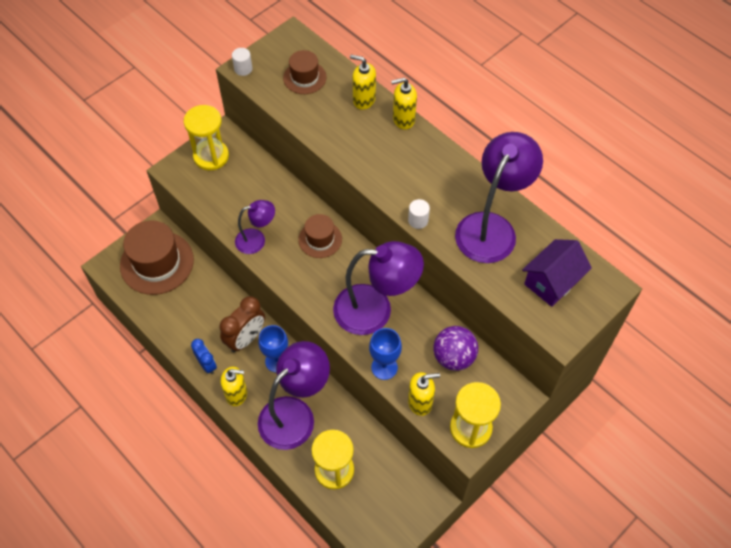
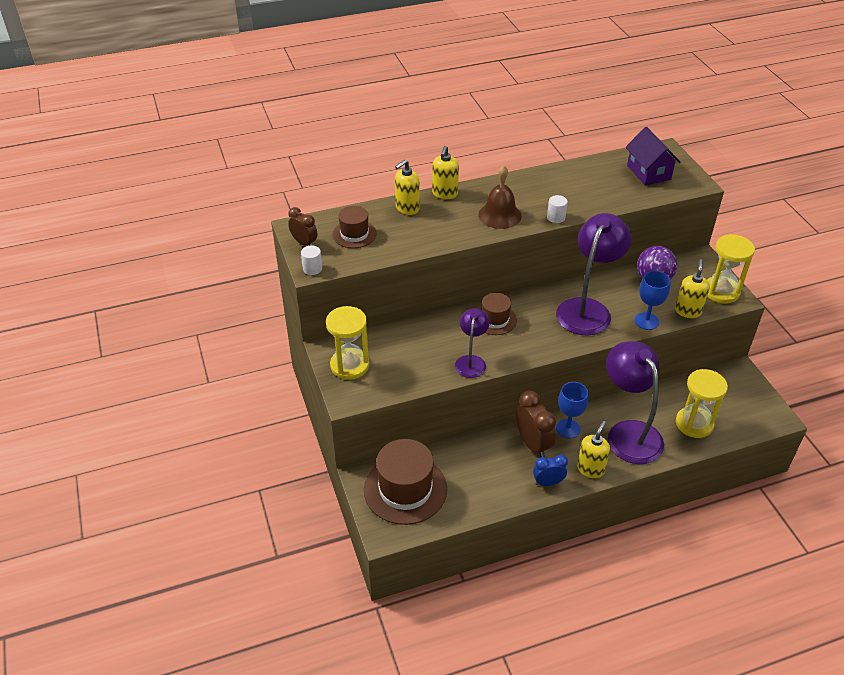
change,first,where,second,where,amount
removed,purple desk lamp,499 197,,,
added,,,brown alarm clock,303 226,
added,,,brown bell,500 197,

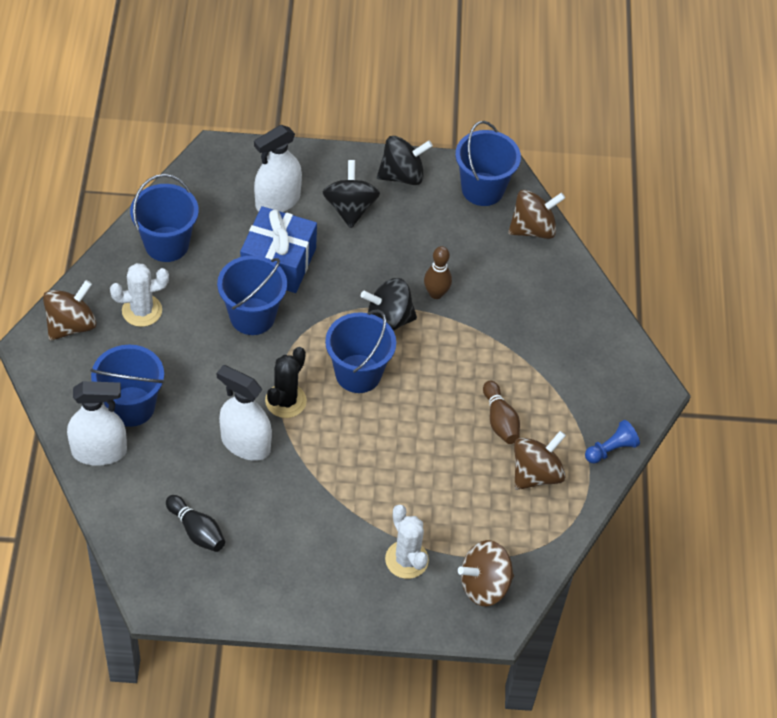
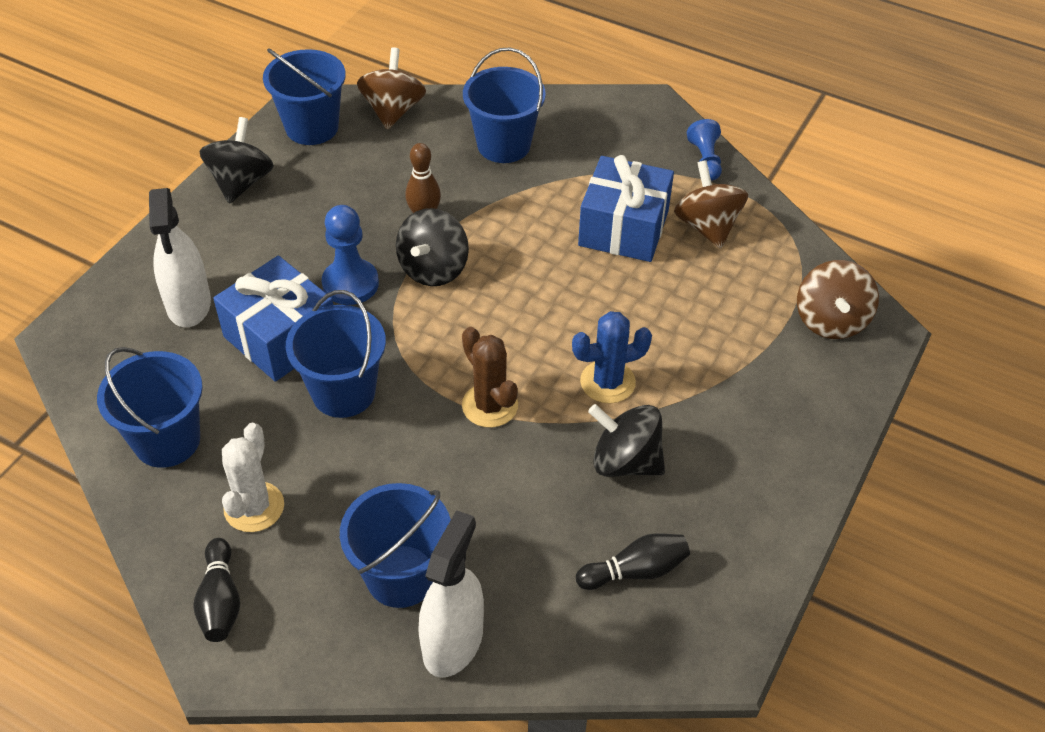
change,first,where,second,where,amount
replaced,brown whirligig,69 310,ebony tenpin,216 590,
removed,white sprayer,244 413,,,
recoloured,ebony prickly plant,286 382,brown prickly plant,490 377,
moved,ebony whirligig,351 194,,626 440,
moved,royal blue sand bucket,360 351,,504 105,
removed,white prickly plant,407 542,,,
replaced,brown tenpin,501 412,royal blue wrapped gift,626 208,
added,,,royal blue pawn,350 255,
added,,,royal blue prickly plant,612 357,

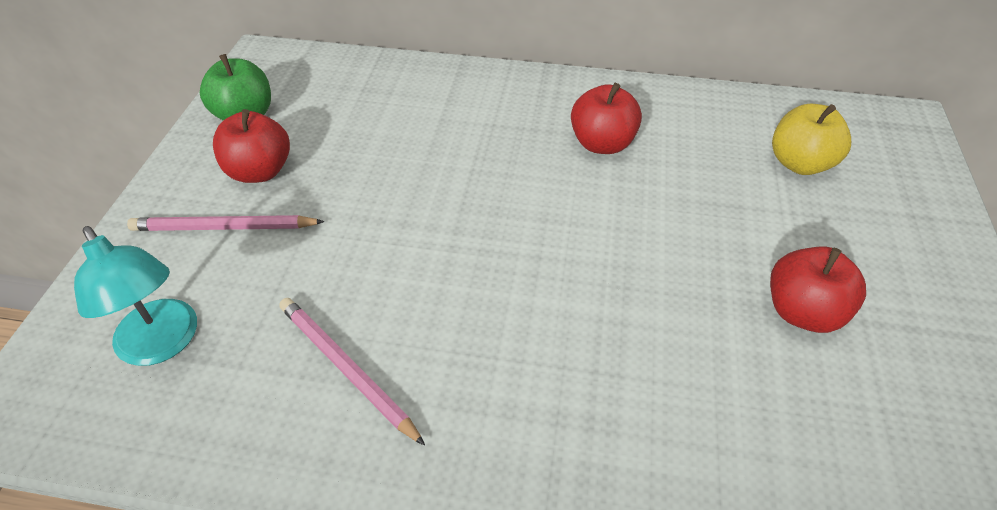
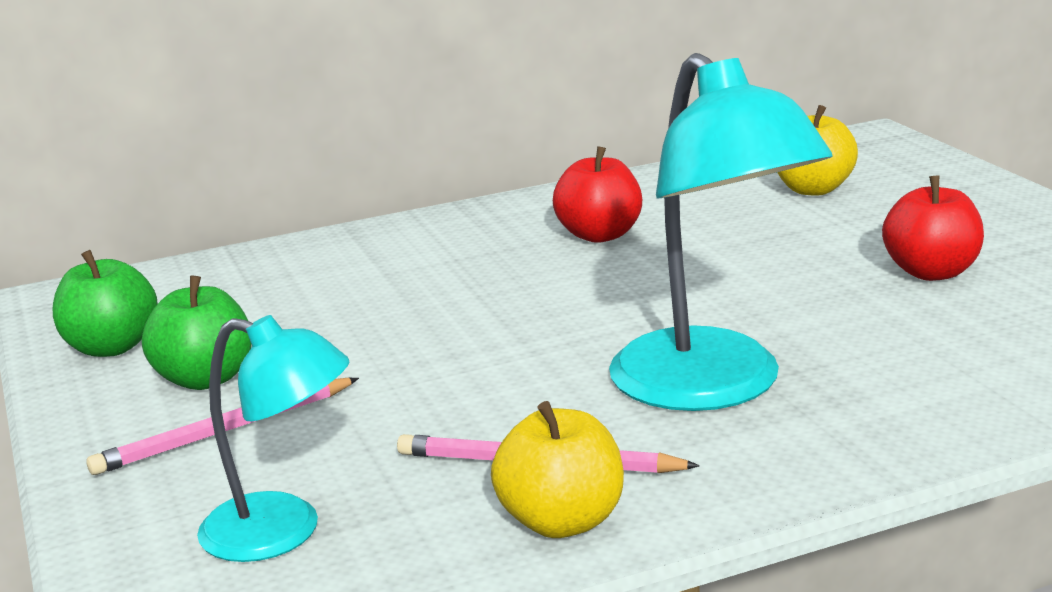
change,first,where,second,where,amount
recoloured,crimson apple fruit,251 146,emerald apple fruit,197 333,
added,,,golden apple fruit,557 469,
added,,,turquoise desk lamp,721 232,

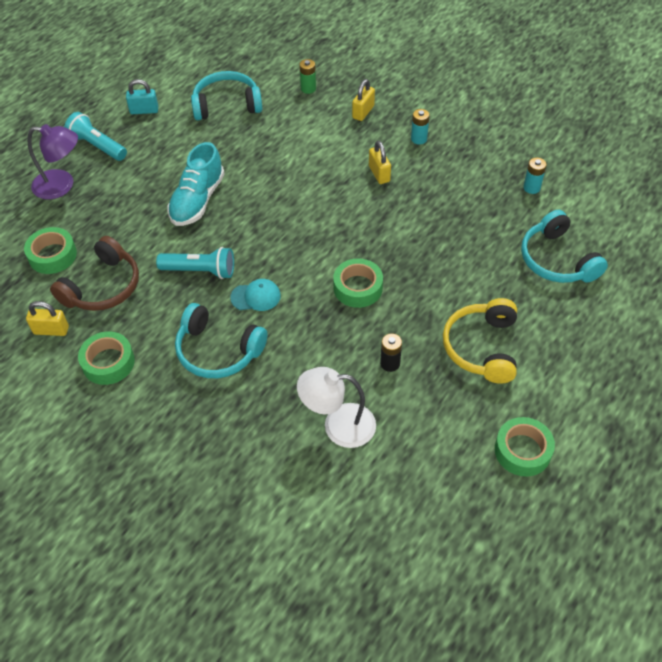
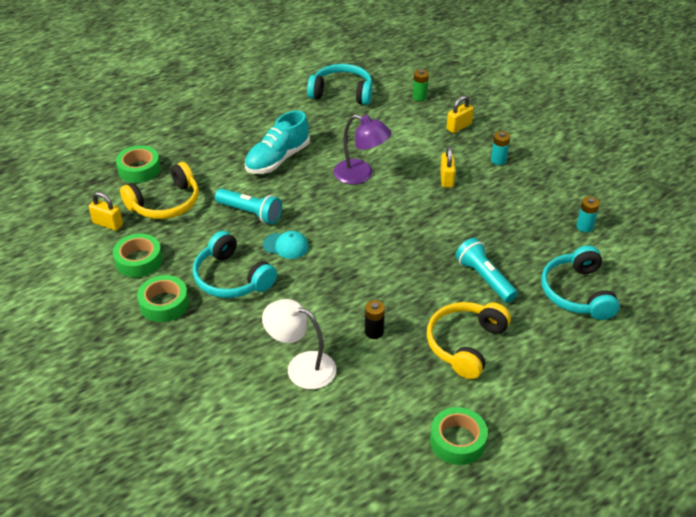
change,first,where,second,where,amount
moved,purple desk lamp,53 161,,362 149,
recoloured,brown headset,94 273,golden headset,159 190,
moved,turquoise flashlight,95 136,,486 270,
removed,turquoise padlock,142 96,,,
moved,emerald roll of tape,358 283,,163 298,

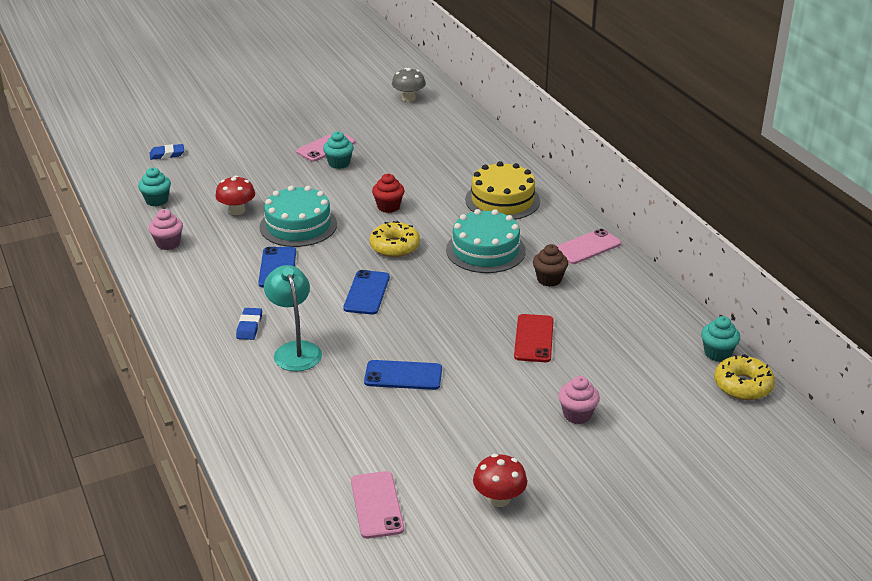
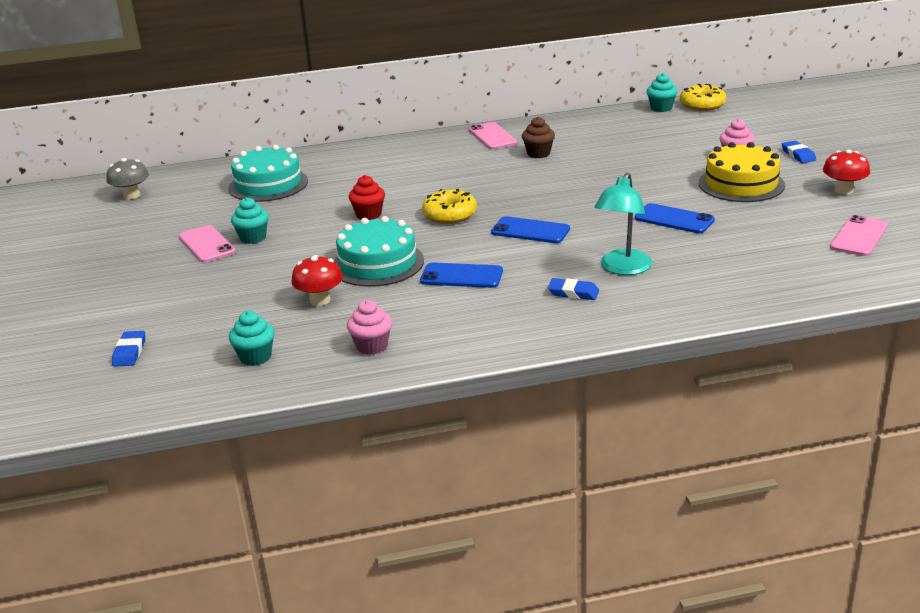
change,first,where,second,where,amount
turned,turquoise desk lamp,293 318,,623 223,60 degrees counterclockwise
turned,pink phone,377 505,,859 235,60 degrees counterclockwise
turned,royal blue phone,403 375,,675 218,75 degrees counterclockwise
moved,turquoise cake,486 241,,268 173,
moved,golden cake,502 190,,742 172,
removed,crimson phone,534 338,,,
added,,,royal blue eraser,799 152,

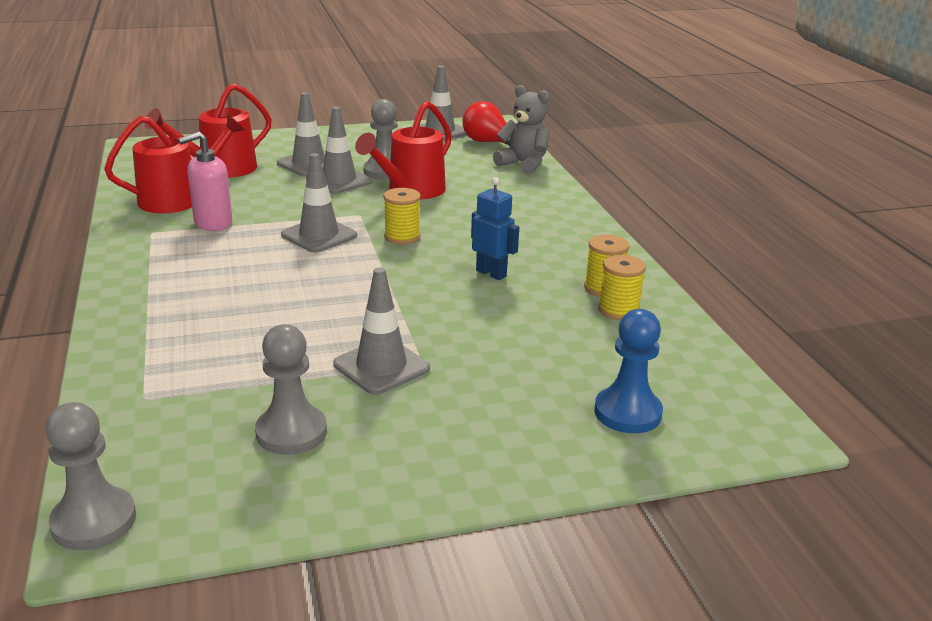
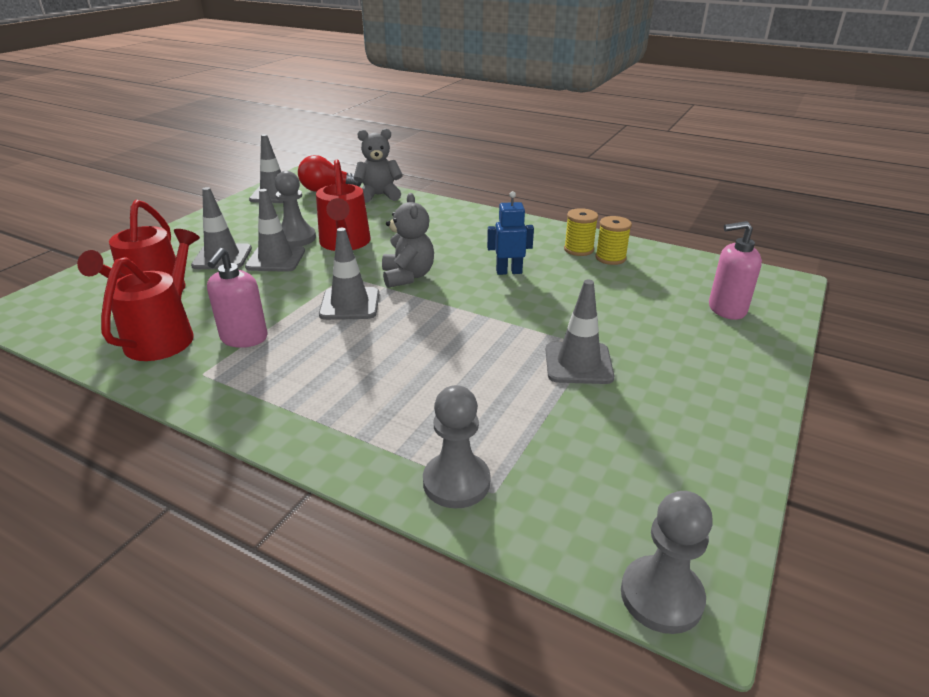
change,first,where,second,where,amount
moved,ash-grey pawn,291 389,,457 447,
replaced,golden reel of thread,402 216,ash-grey teddy,408 240,
replaced,royal blue pawn,628 371,pink soap pump,735 270,

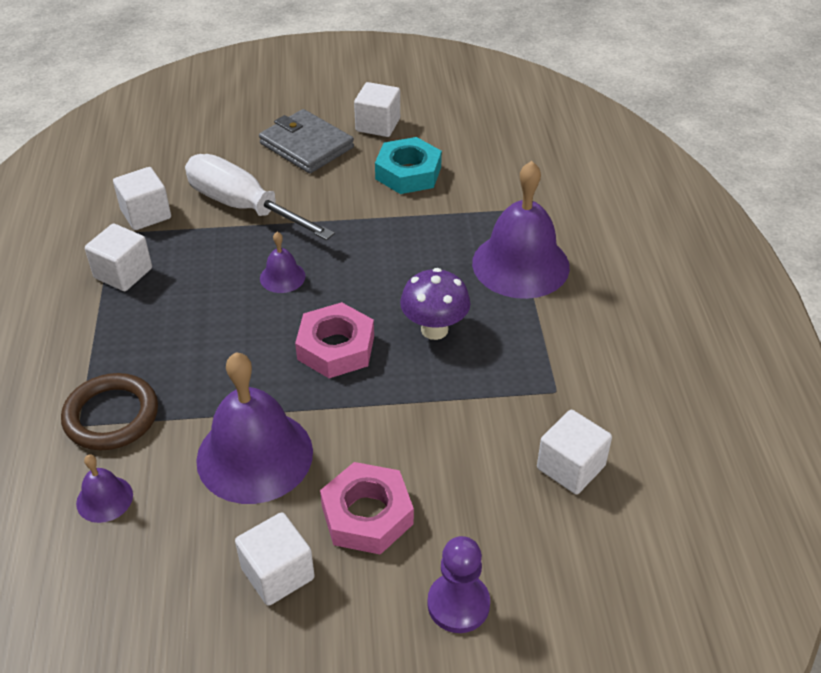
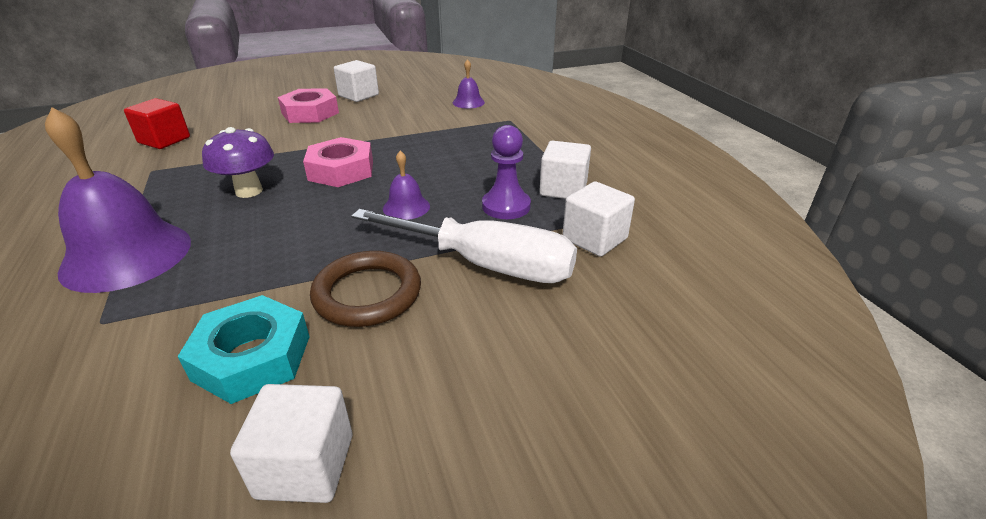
change,first,where,second,where,amount
moved,brown hoop,109 411,,365 289,
removed,purple bell,254 428,,,
removed,ash-grey wallet,306 141,,,
moved,purple pawn,458 584,,506 172,
recoloured,white cube,574 452,crimson cube,157 123,

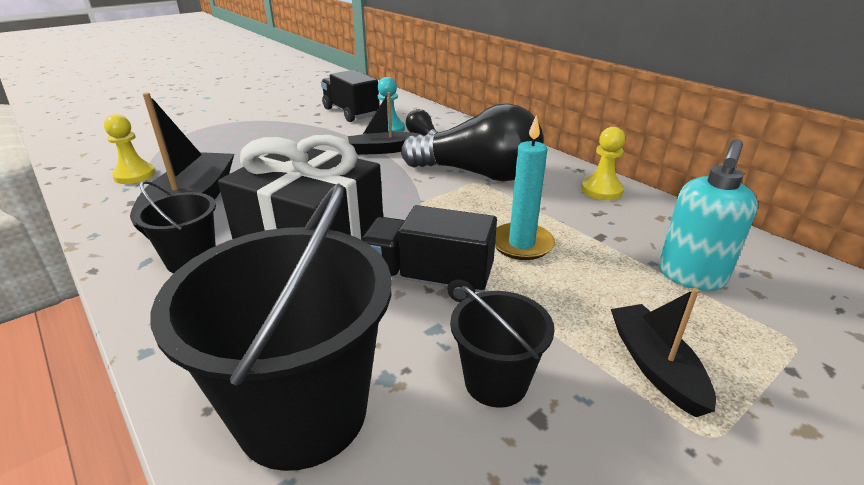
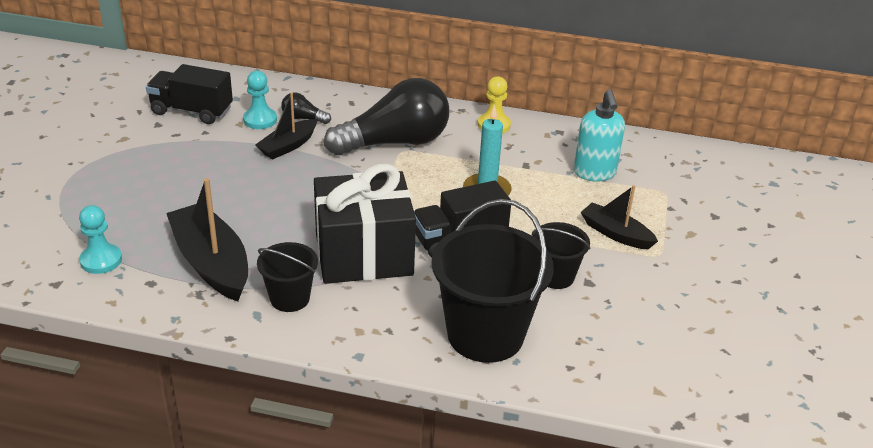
change,first,where,second,where,amount
recoloured,golden pawn,129 149,turquoise pawn,100 239,

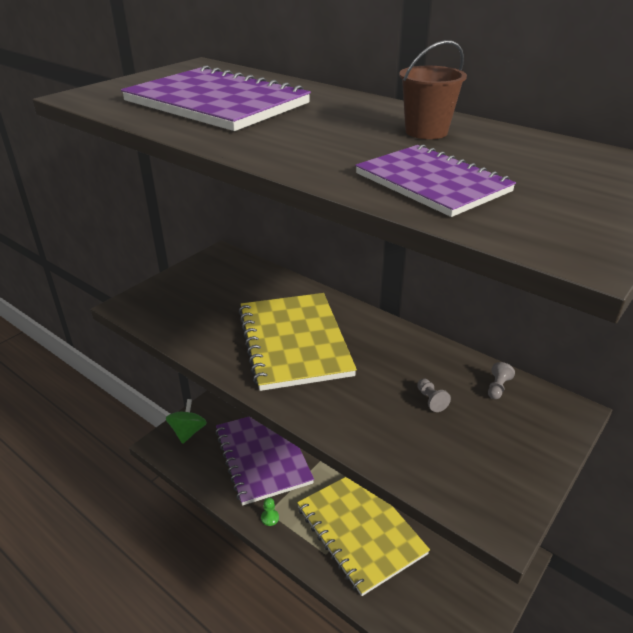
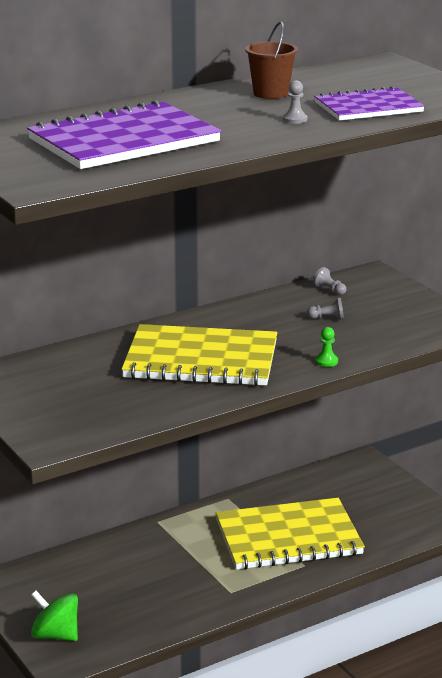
change,first,where,second,where,amount
removed,purple exercise book,264 461,,,
moved,emerald pawn,270 512,,326 347,
added,,,ash-grey pawn,295 102,

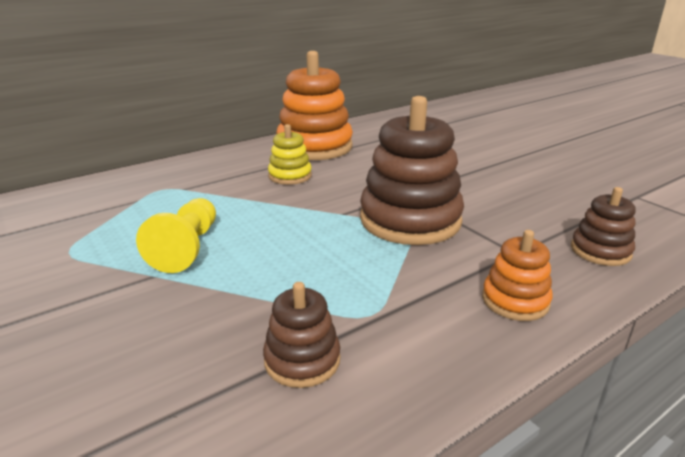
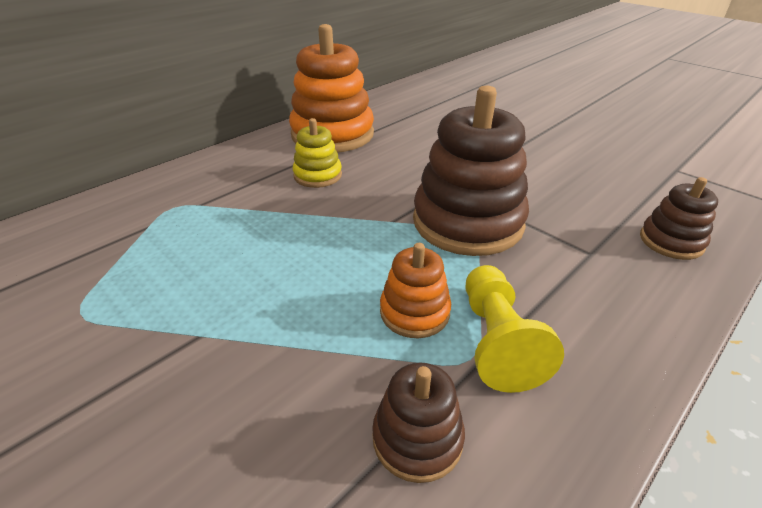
change,first,where,second,where,amount
moved,golden pawn,176 235,,514 329,
moved,orange-coloured stacking toy,517 275,,415 290,

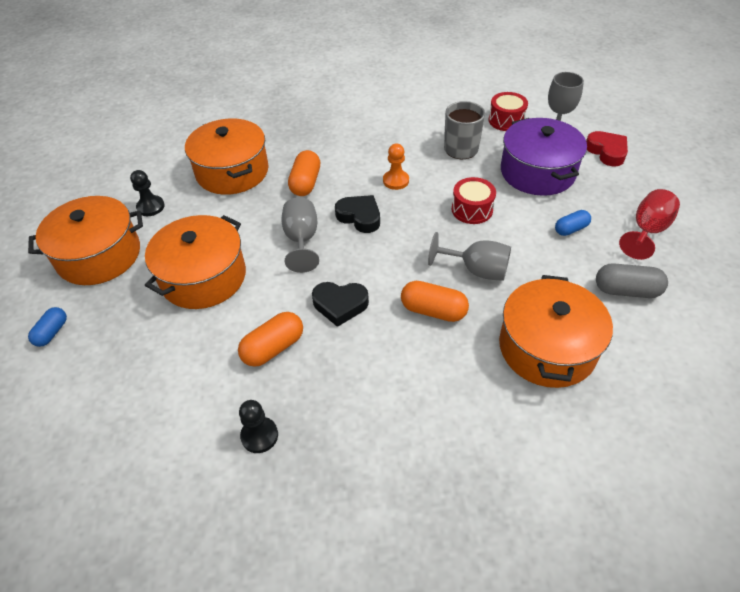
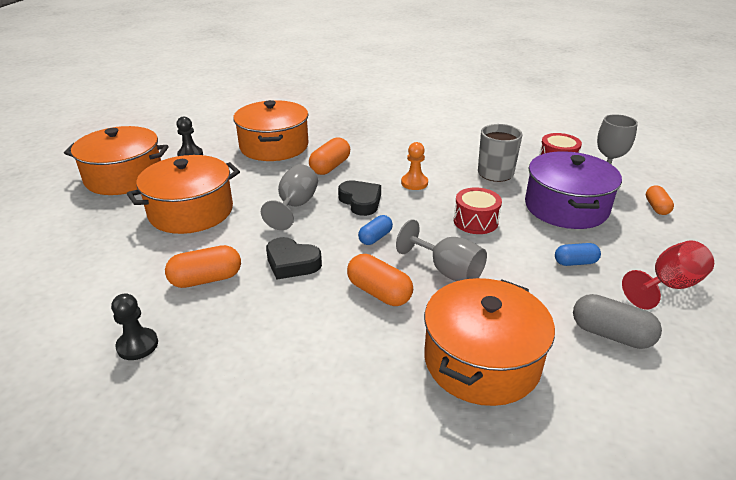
change,first,where,second,where,amount
moved,royal blue capsule,47 327,,375 230,
replaced,crimson heart,607 148,orange-coloured capsule,660 200,

